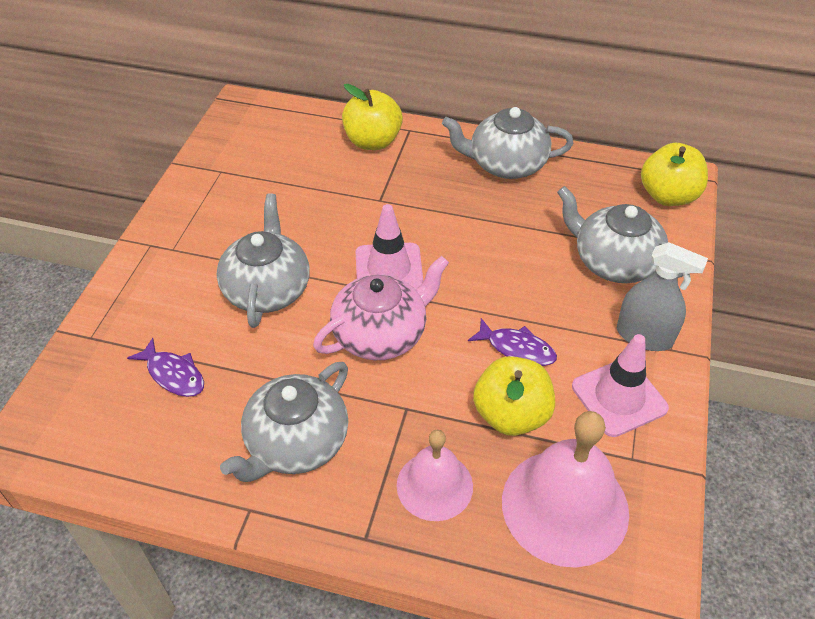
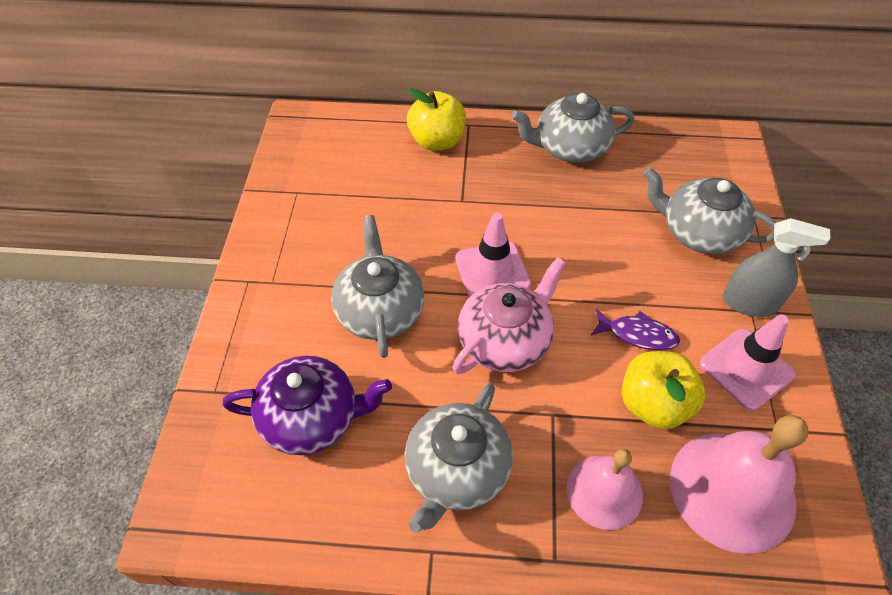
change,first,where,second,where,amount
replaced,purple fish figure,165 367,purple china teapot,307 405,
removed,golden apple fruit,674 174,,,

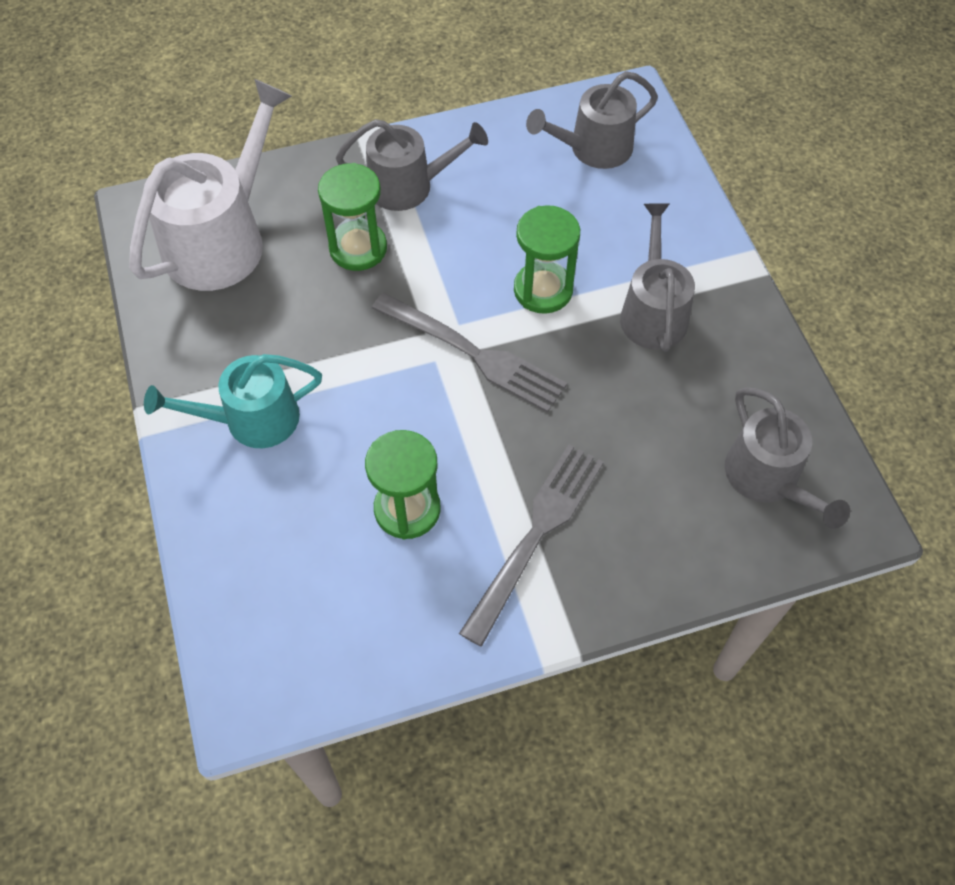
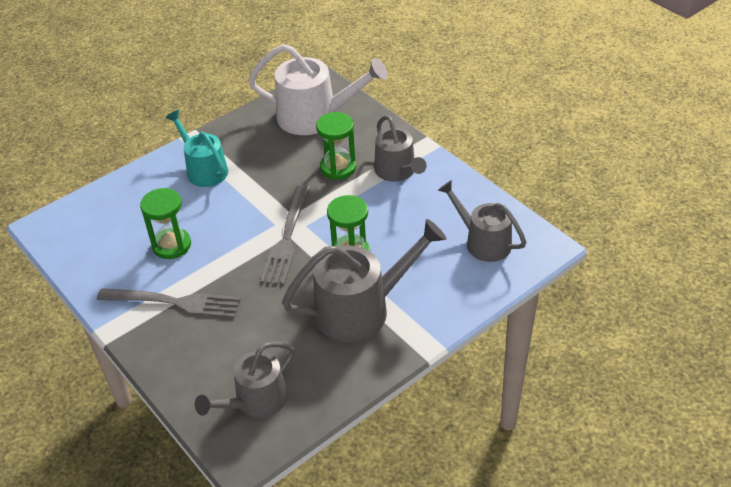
change,first,where,second,where,amount
resized,ash-grey watering can,657 277,,364 280,x1.54

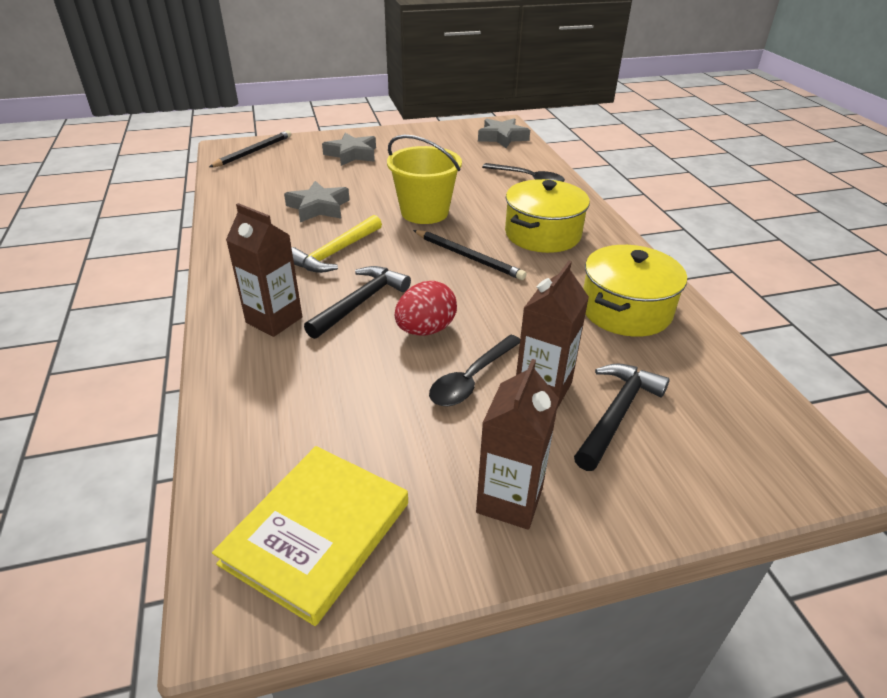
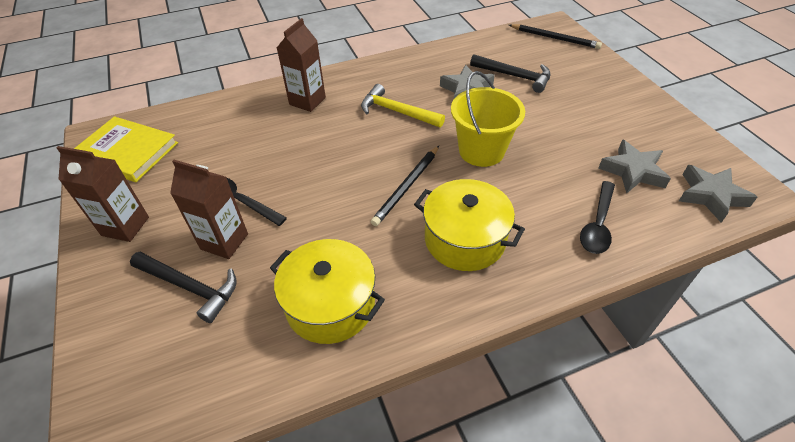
change,first,where,second,where,amount
moved,ebony hammer,357 302,,510 73,
moved,ash-grey star shape,349 149,,634 166,
removed,crimson toy egg,426 308,,,

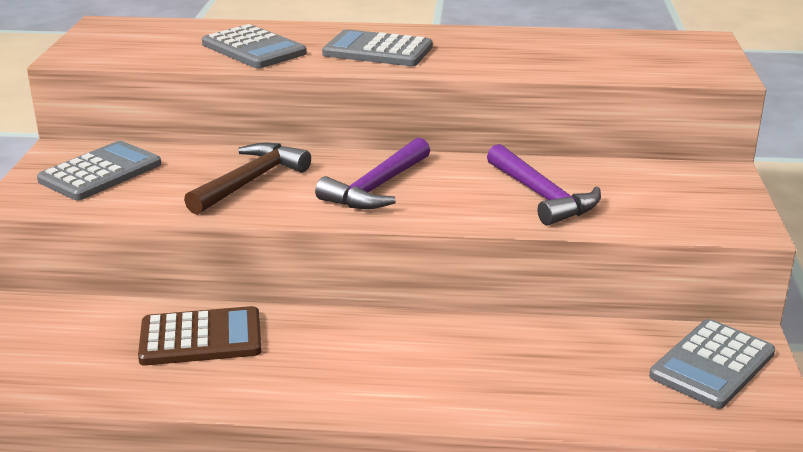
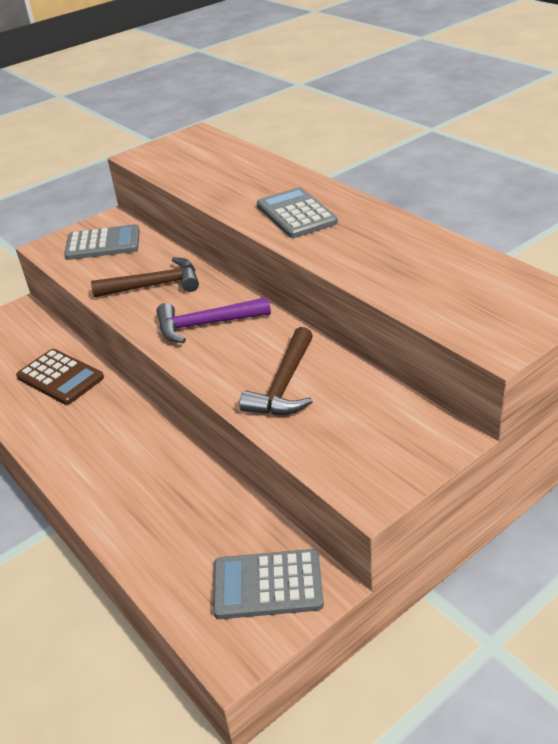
change,first,where,second,where,amount
removed,ash-grey calculator,254 46,,,
recoloured,purple hammer,544 185,brown hammer,276 371,

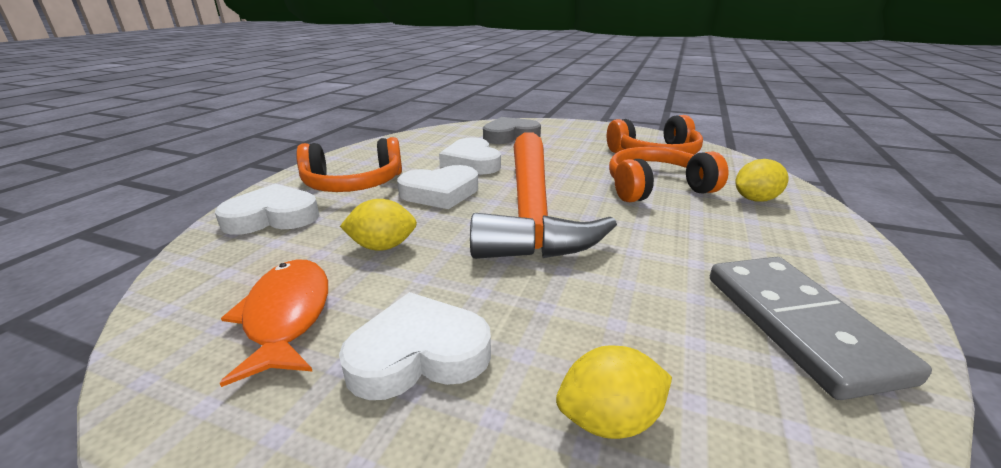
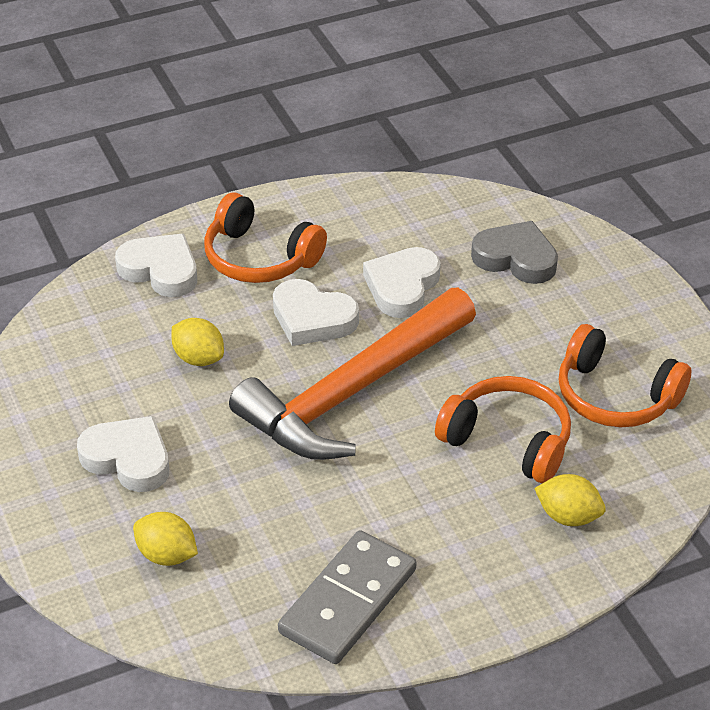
change,first,where,second,where,amount
removed,orange-coloured fish figure,274 323,,,

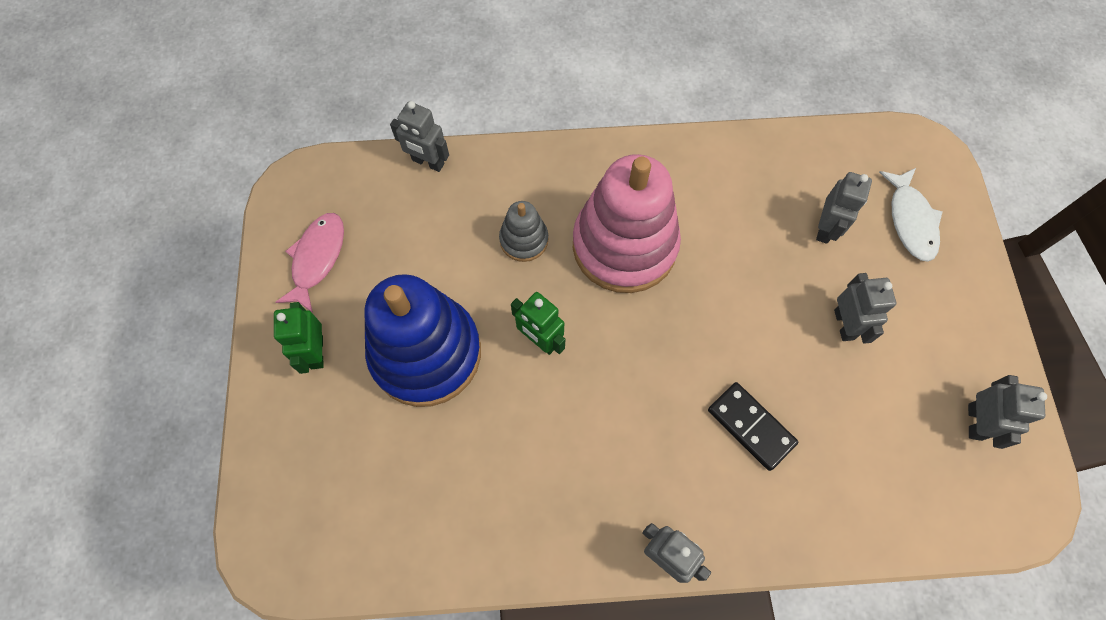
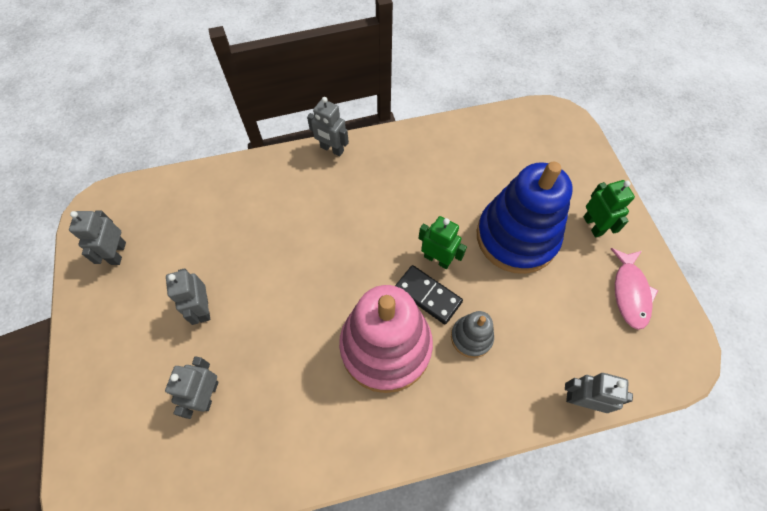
change,first,where,second,where,amount
moved,ebony domino piece,753 426,,429 294,
removed,white fish figure,911 215,,,

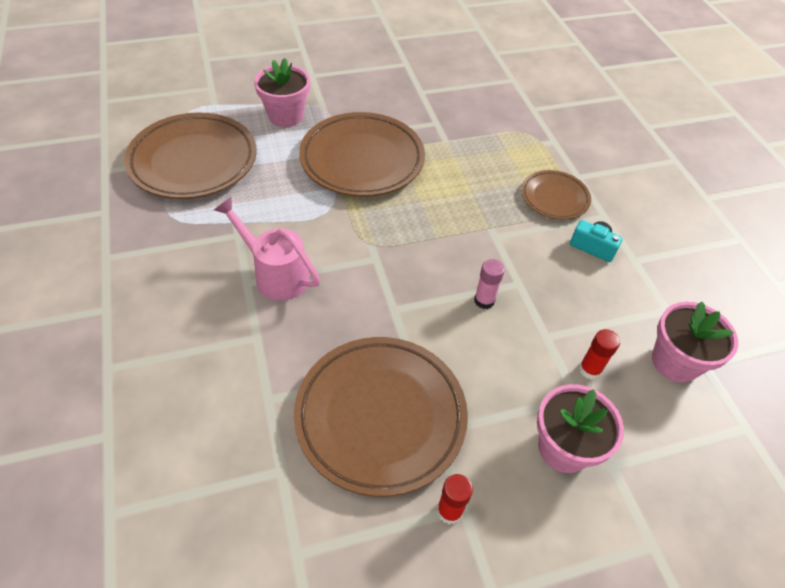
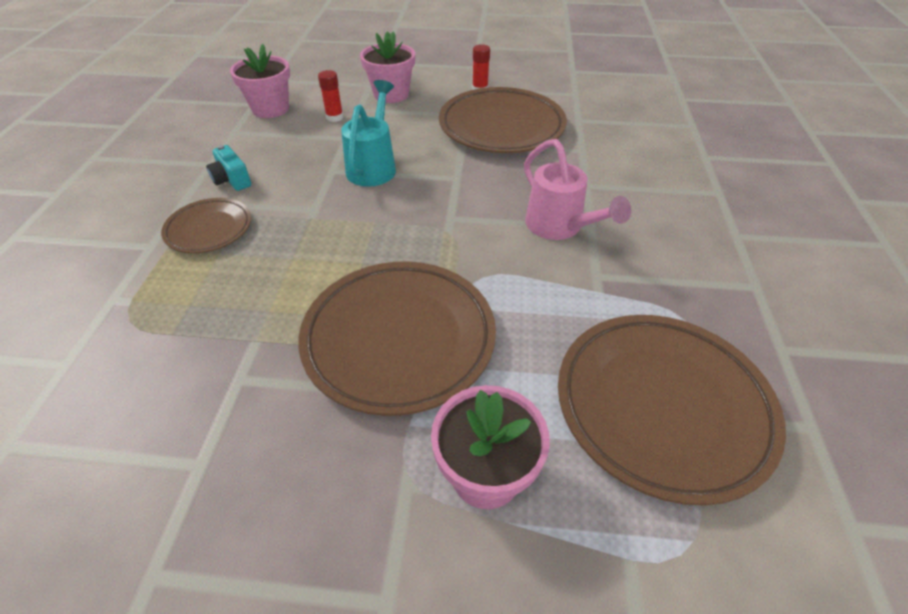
change,first,where,second,where,amount
replaced,pink glue,489 284,turquoise watering can,368 133,

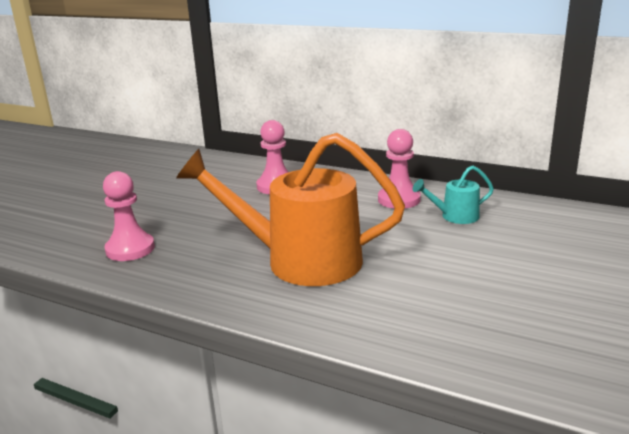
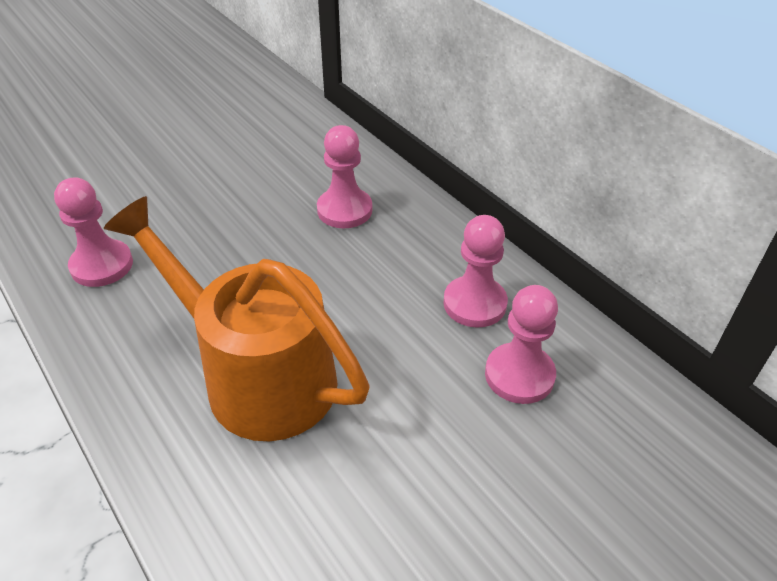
change,first,where,second,where,amount
replaced,turquoise watering can,453 194,pink pawn,521 344,

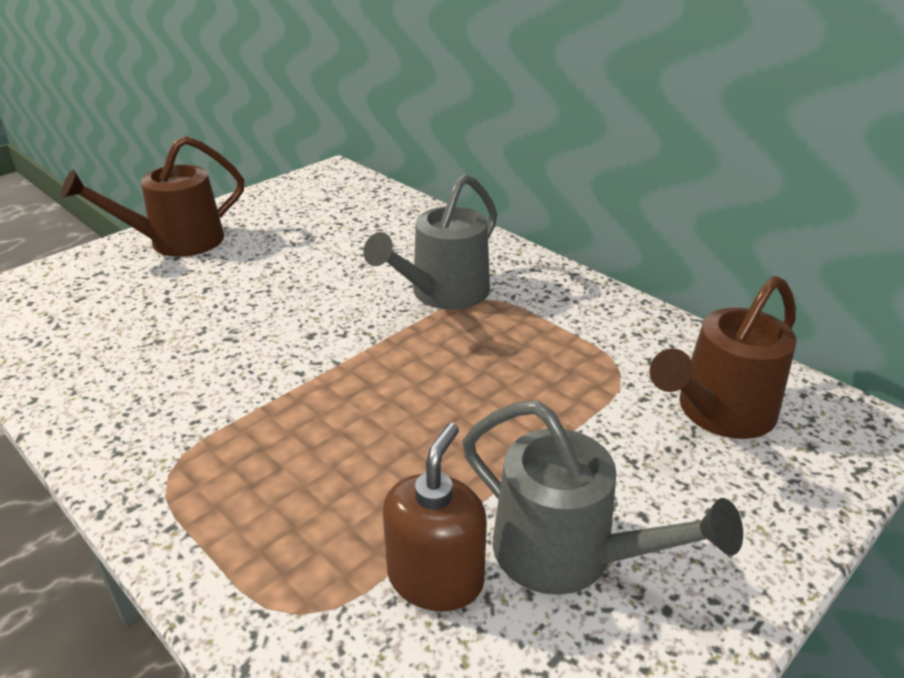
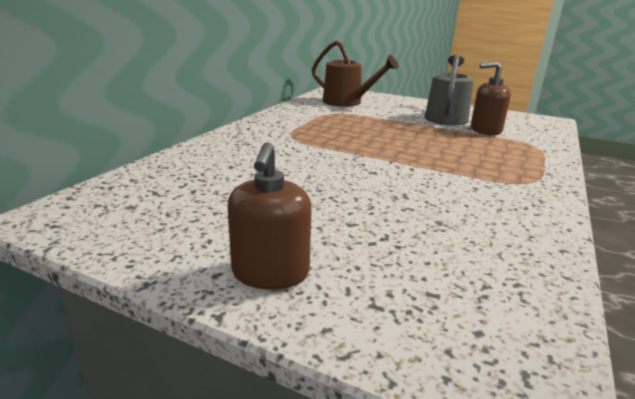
change,first,where,second,where,amount
replaced,brown watering can,152 196,brown soap pump,270 216,
removed,ash-grey watering can,430 242,,,

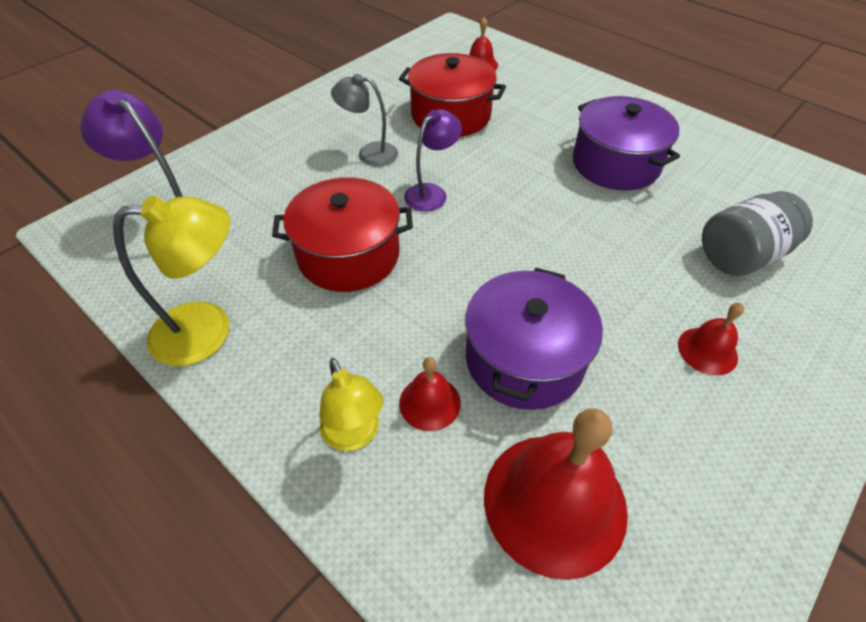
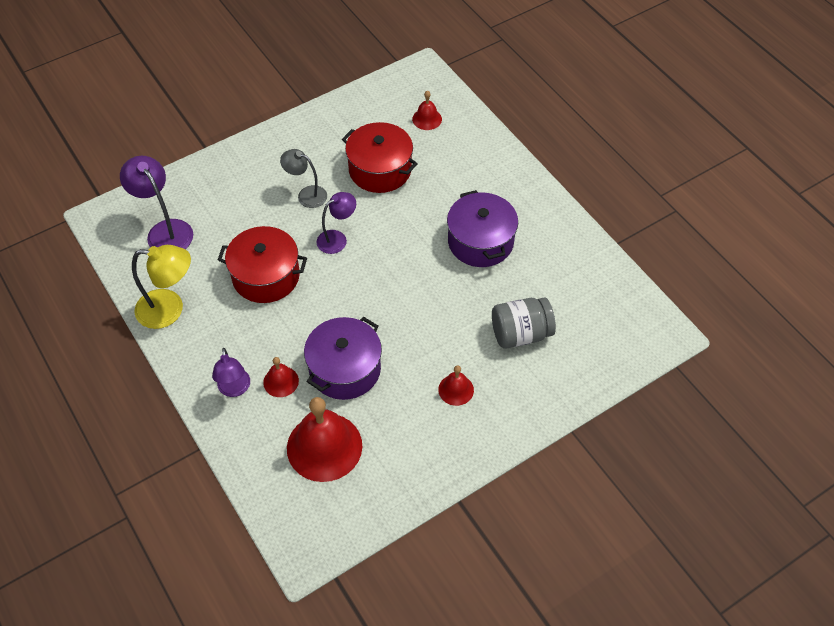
change,first,where,second,where,amount
recoloured,golden desk lamp,351 404,purple desk lamp,231 372,

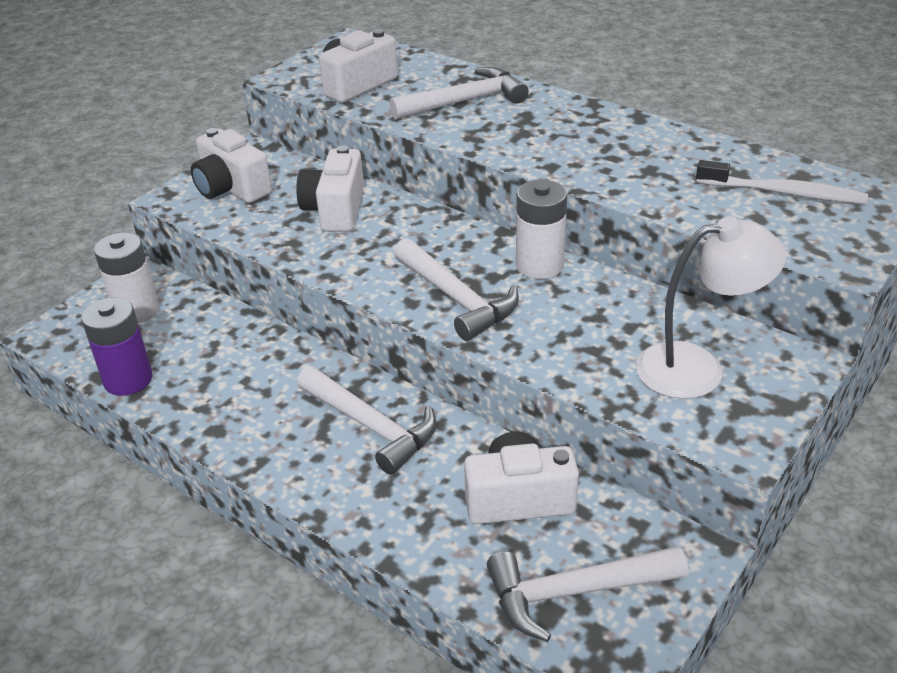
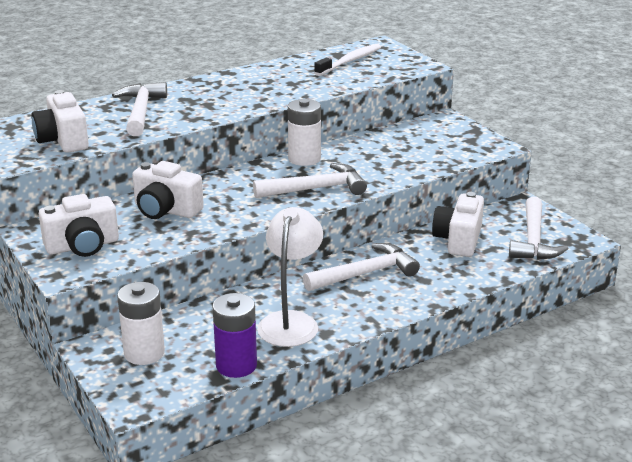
change,first,where,second,where,amount
moved,white desk lamp,711 307,,290 277,

